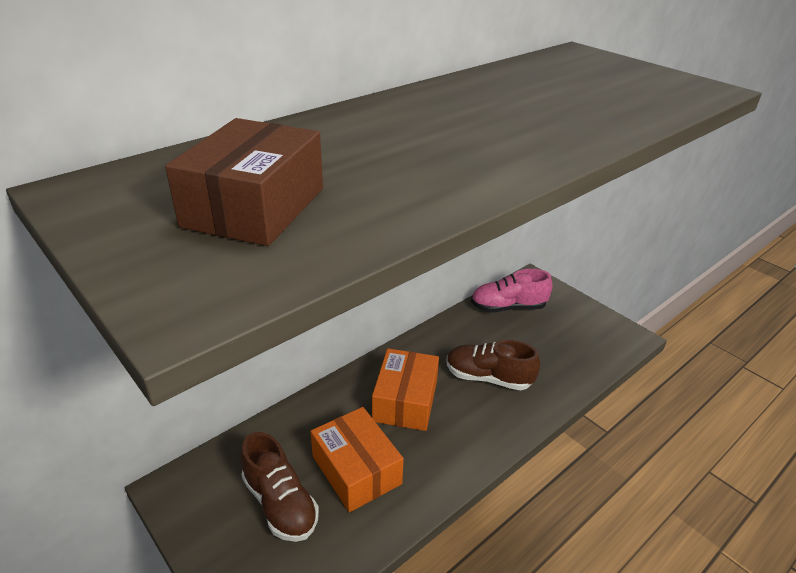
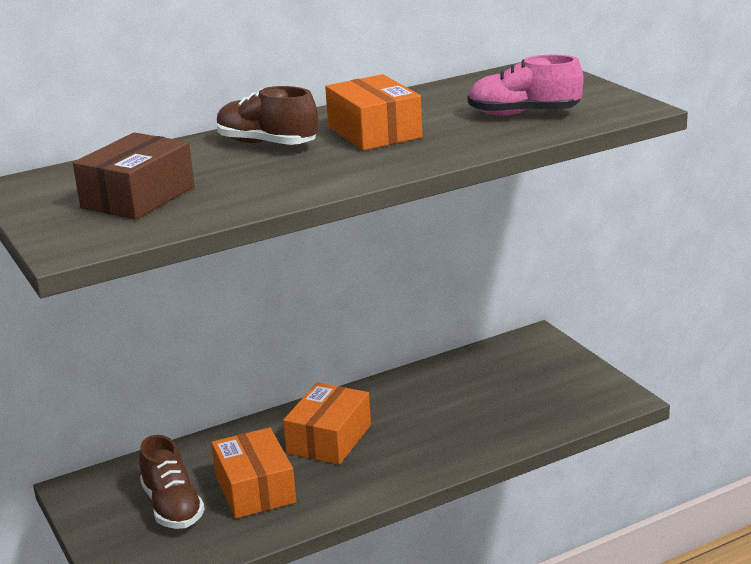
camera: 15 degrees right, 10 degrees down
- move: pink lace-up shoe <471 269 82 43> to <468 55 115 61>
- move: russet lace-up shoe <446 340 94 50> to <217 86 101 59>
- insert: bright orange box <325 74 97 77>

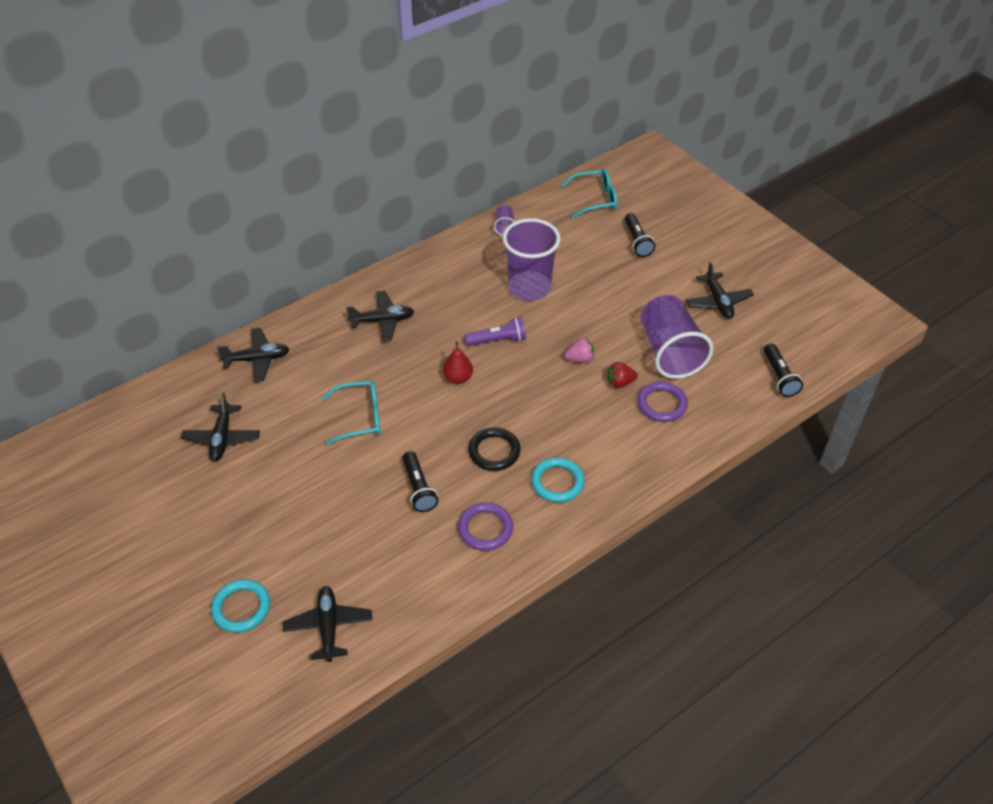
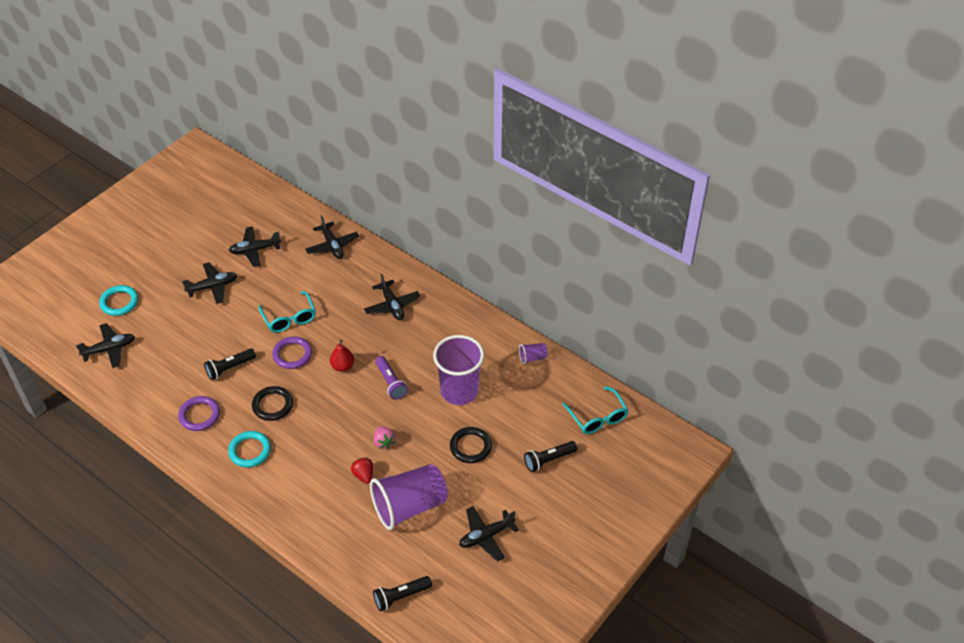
camera: 75 degrees right, 0 degrees up
- move: purple ring <637 382 51 40> to <272 337 40 32>
- insert: ebony toy plane <182 262 55 42>
- insert: ebony ring <450 427 42 36>

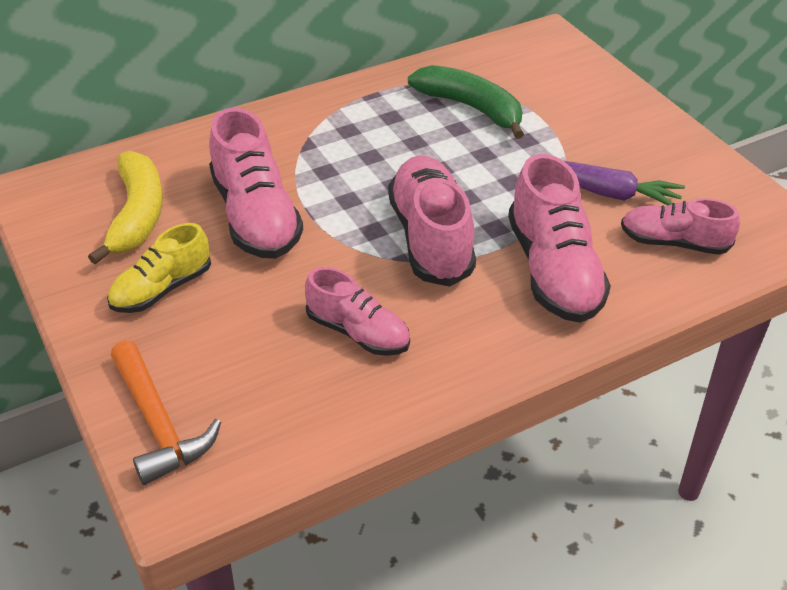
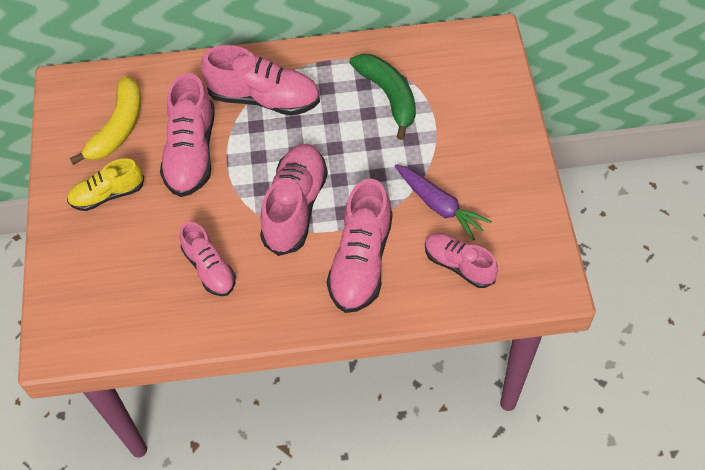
camera: 25 degrees right, 15 degrees up
- delete: bright orange carpenter's hammer <111 340 110 145>
- insert: pink lace-up shoe <201 45 119 71>

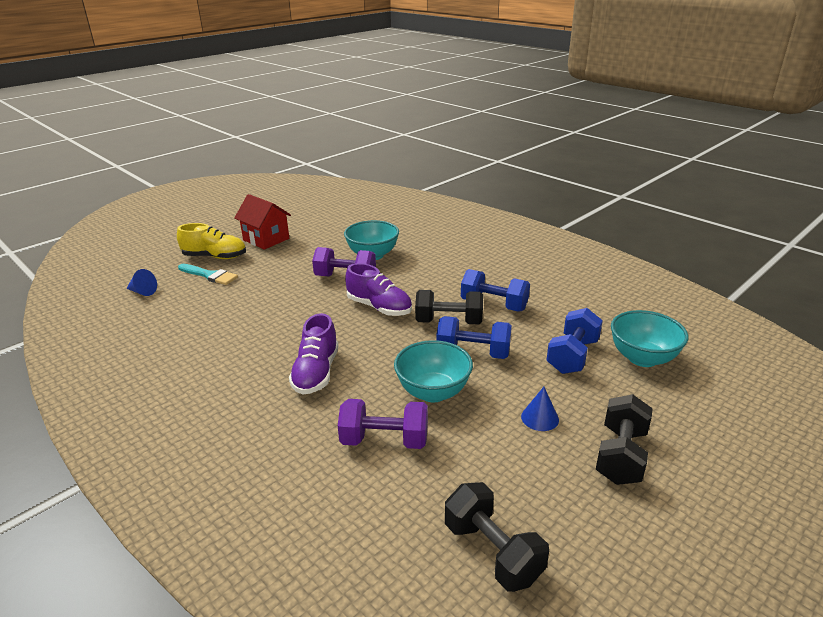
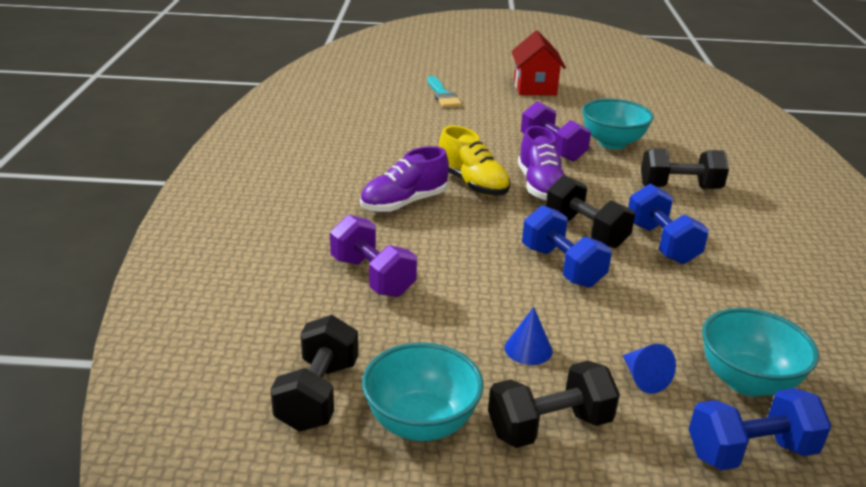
camera: 45 degrees right, 0 degrees up
- move: bright yellow lace-up shoe <177 223 69 36> to <439 126 72 70>
- move: cobalt cone shape <126 269 31 27> to <623 344 53 50>
- move: cobalt hand weight <546 308 57 66> to <689 388 143 82>
- move: turquoise bowl <394 340 79 62> to <362 342 122 99>
- insert: ebony hand weight <641 148 88 41>

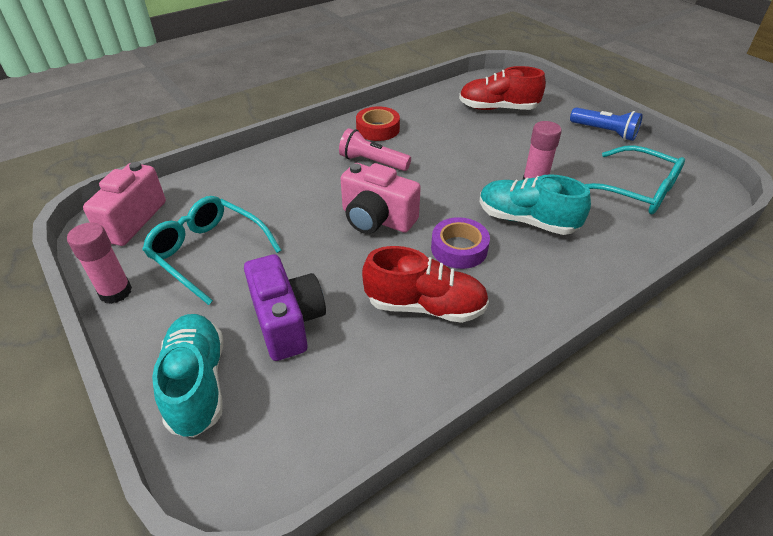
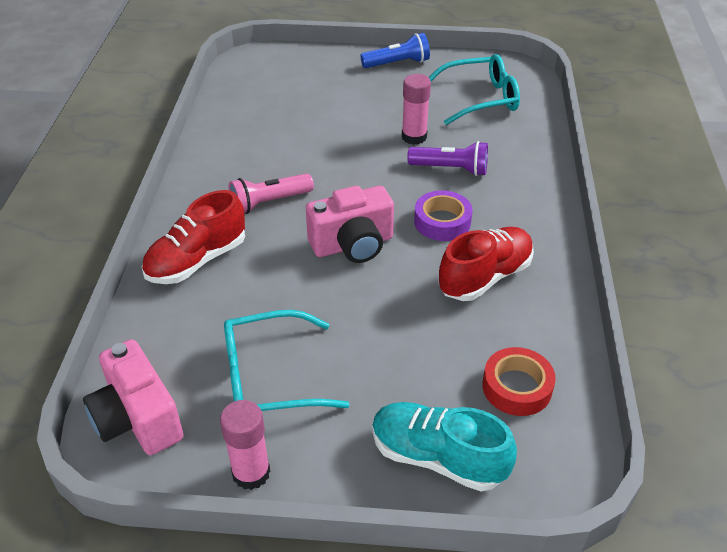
camera: 50 degrees left, 0 degrees up
- move: scarlet lace-up shoe <459 66 87 44> to <142 190 103 94>
- move: scarlet sticky tape <356 106 44 35> to <482 347 74 69>
- replace: turquoise lace-up shoe <480 174 111 61> to purple pocket torch <407 141 81 35>
- delete: purple camera <244 254 82 107>

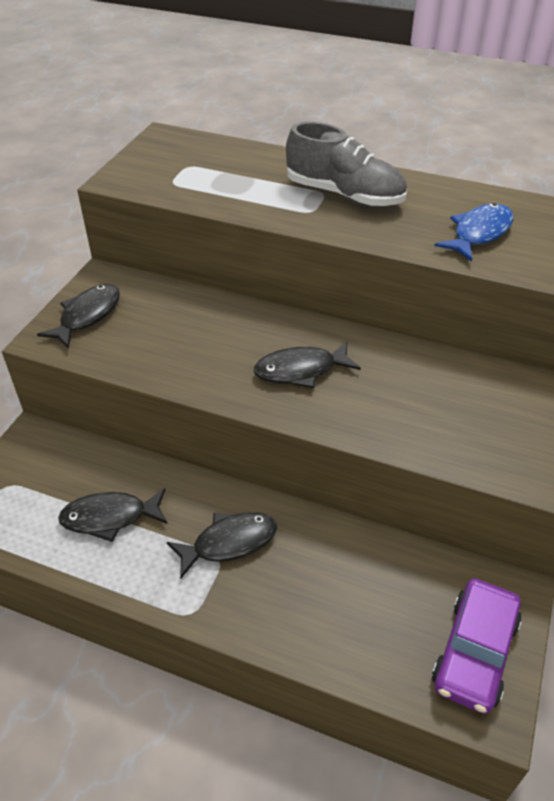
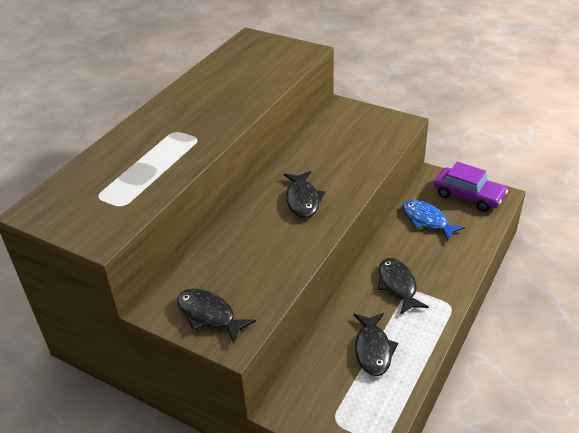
camera: 80 degrees left, 5 degrees down
- delete: gray lace-up shoe <286 122 121 85>
- move: cobalt fish <434 203 79 59> to <403 200 62 41>

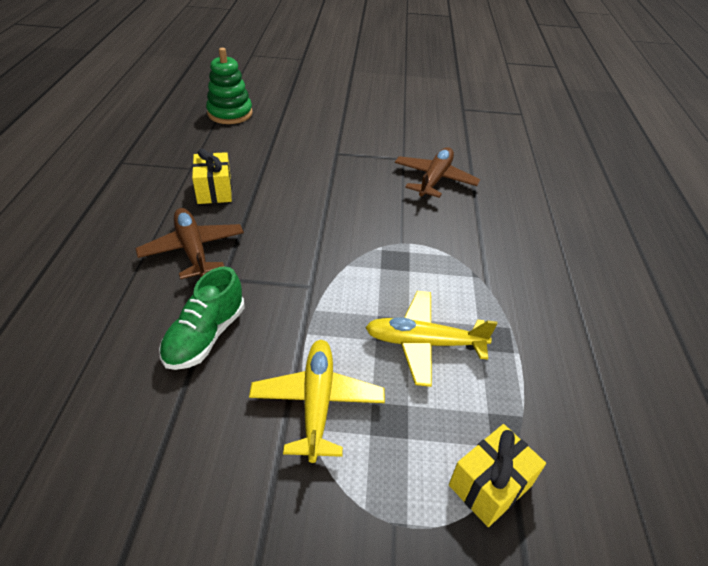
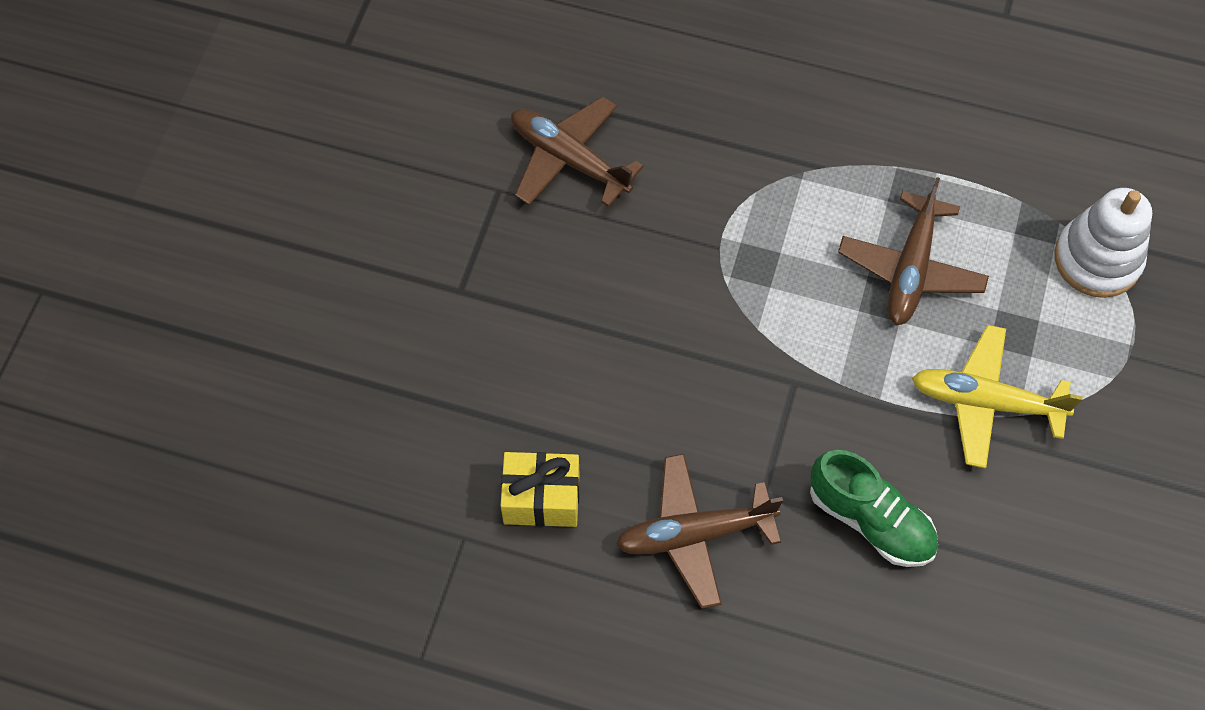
camera: 75 degrees left, 20 degrees up
- delete: leaf-green stacking rings <206 48 47 76>
- recolor: bright yellow toy plane <365 291 132 96> to russet toy plane <838 177 151 148>
- replace: bright yellow present <449 424 97 103> to white stacking rings <1055 188 97 110>

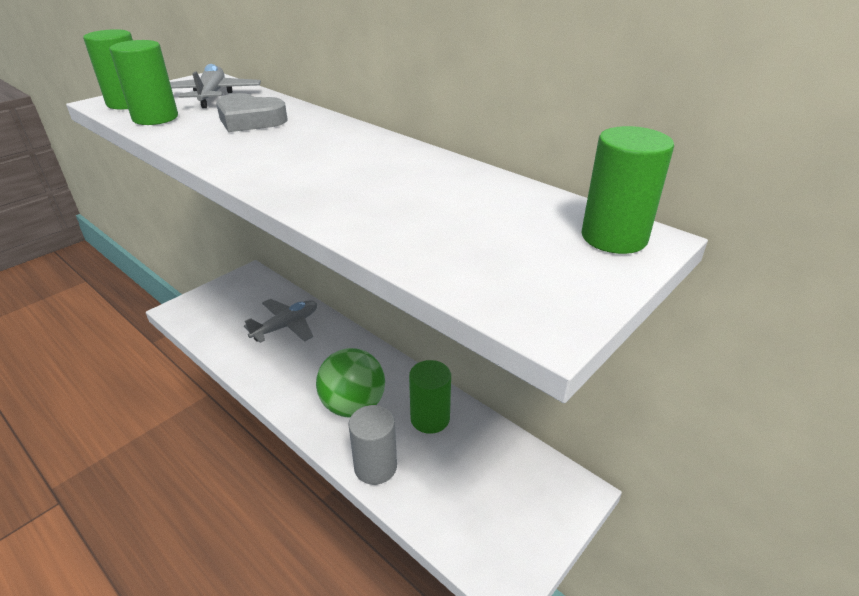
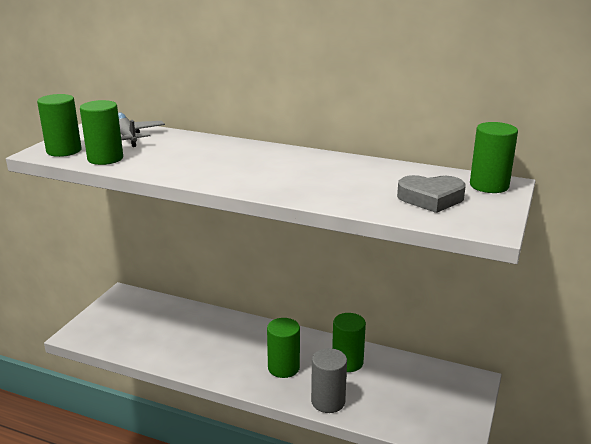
camera: 20 degrees left, 10 degrees down
- move: gray heart shape <216 93 71 39> to <397 175 69 38>
- delete: gray toy plane <244 299 73 44>
- replace: leaf-green sphere <316 348 69 70> to leaf-green cylinder <267 318 33 60>

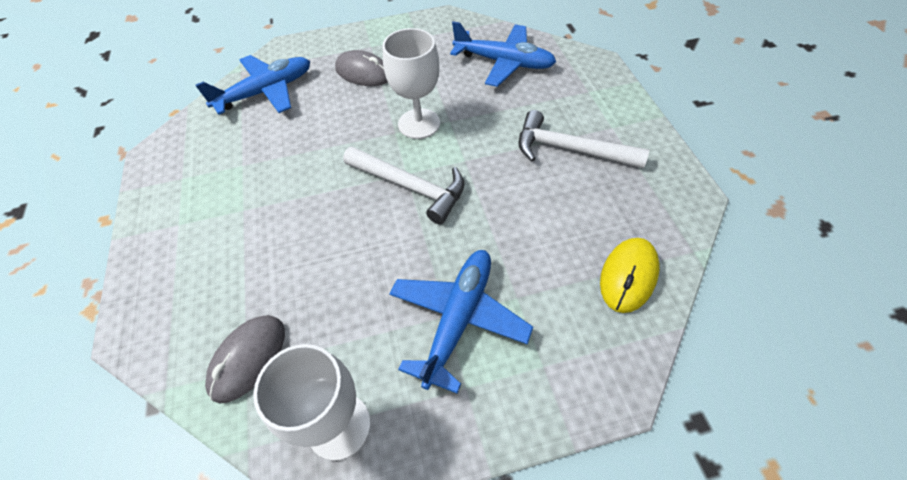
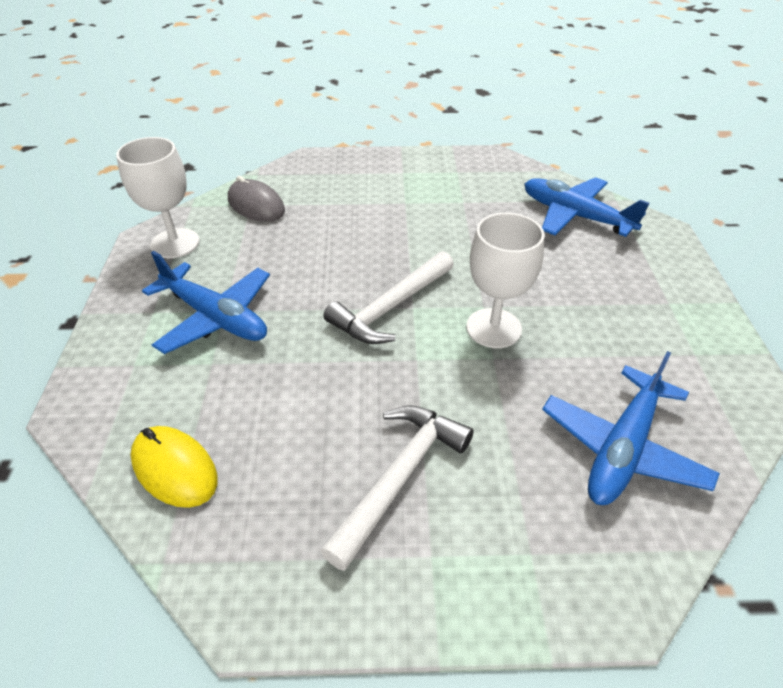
camera: 100 degrees right, 10 degrees down
- delete: gray PC mouse <335 50 53 36>
- rotate: cobalt toy plane <195 55 115 60> = <525 177 124 60> 150 degrees clockwise

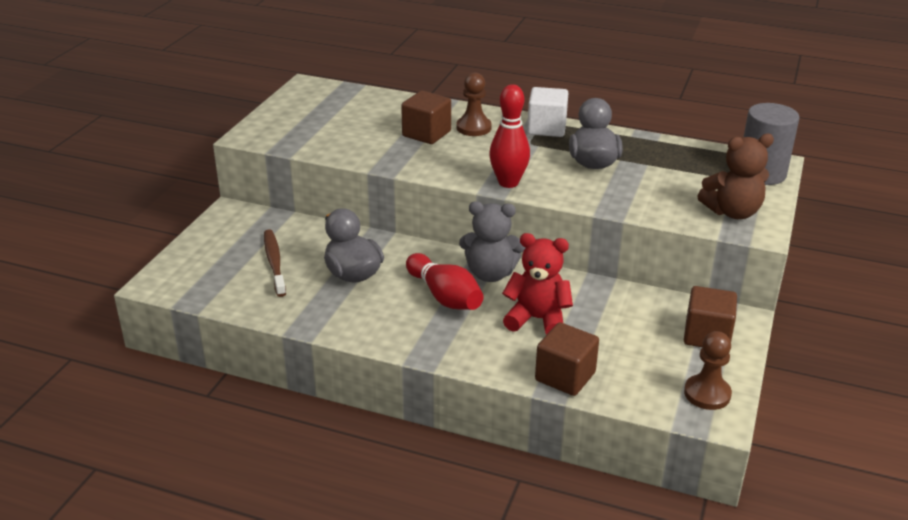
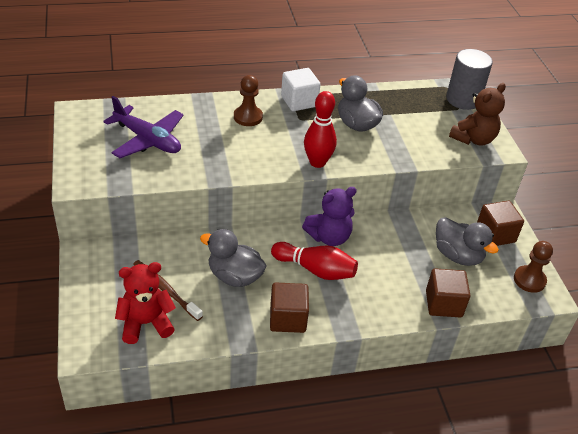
camera: 35 degrees left, 10 degrees up
- move: russet block <401 91 50 53> to <270 282 39 51>
- recolor: gray teddy <459 201 66 81> to purple teddy <302 187 55 59>
- move: scarlet teddy <502 233 71 102> to <115 262 61 82>
- insert: purple toy plane <103 96 81 62>
- insert: gray duck <436 217 63 49>

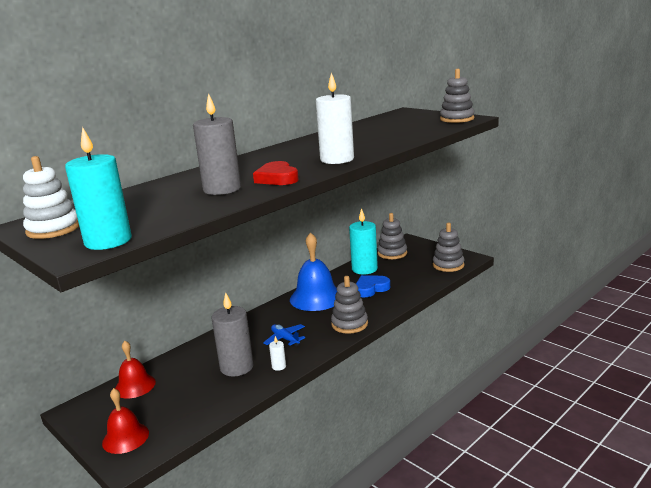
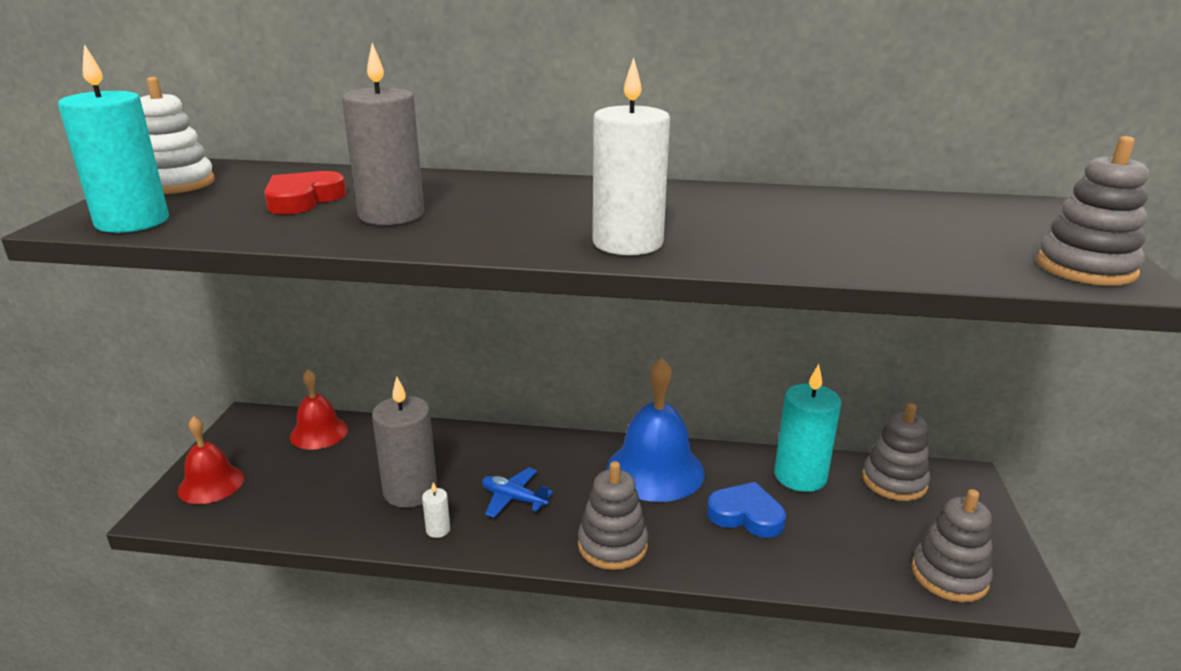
camera: 50 degrees right, 5 degrees up
- move: scarlet heart shape <253 161 46 24> to <264 171 82 43>
- rotate: cobalt toy plane <263 324 42 23> = <482 468 71 50> 75 degrees counterclockwise

